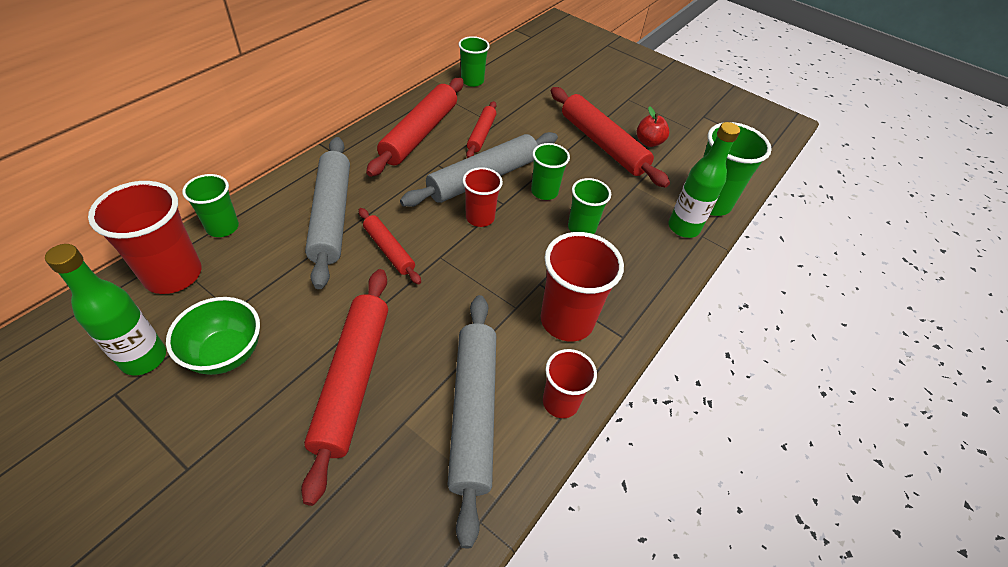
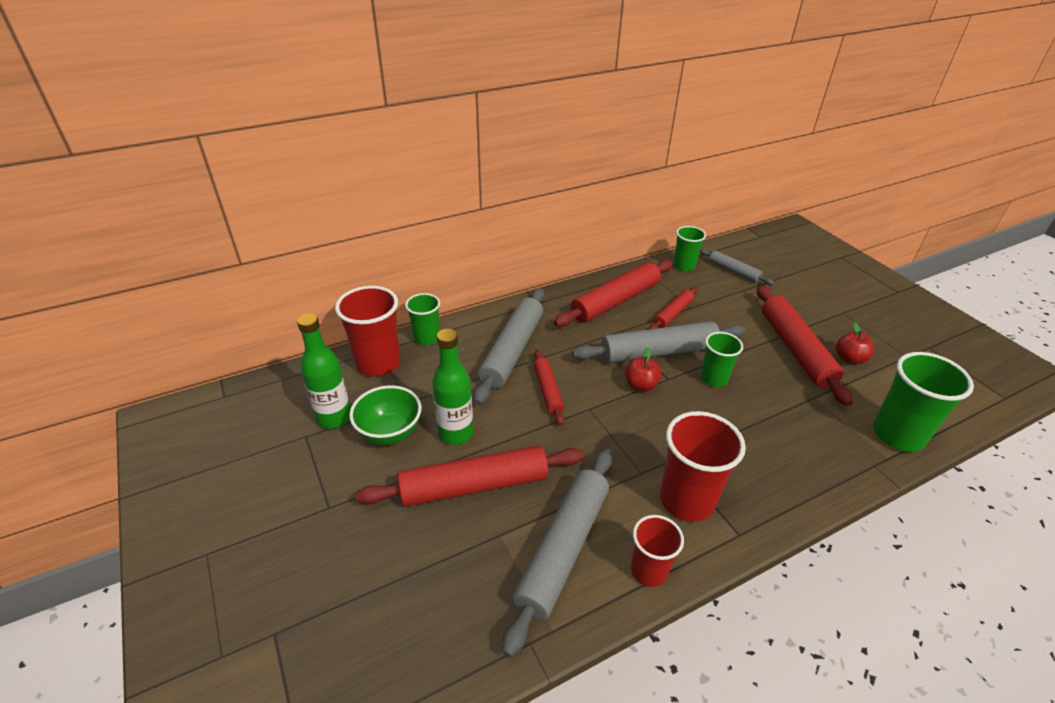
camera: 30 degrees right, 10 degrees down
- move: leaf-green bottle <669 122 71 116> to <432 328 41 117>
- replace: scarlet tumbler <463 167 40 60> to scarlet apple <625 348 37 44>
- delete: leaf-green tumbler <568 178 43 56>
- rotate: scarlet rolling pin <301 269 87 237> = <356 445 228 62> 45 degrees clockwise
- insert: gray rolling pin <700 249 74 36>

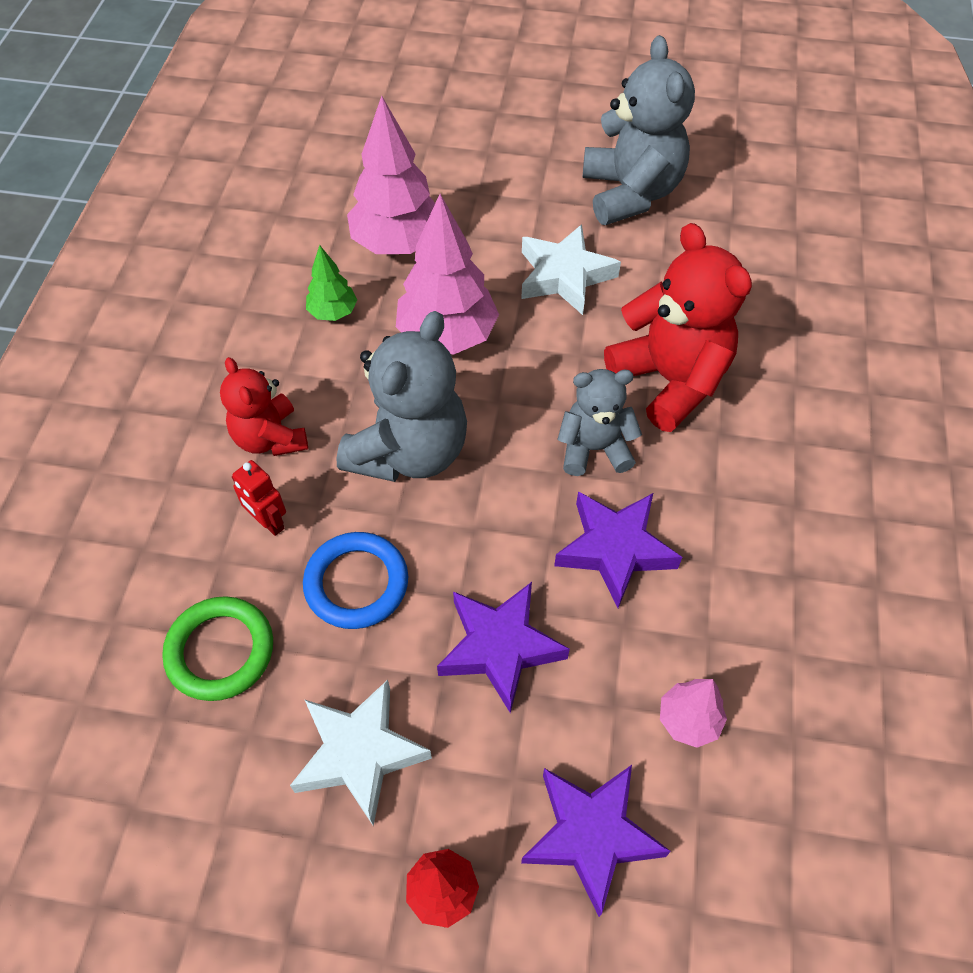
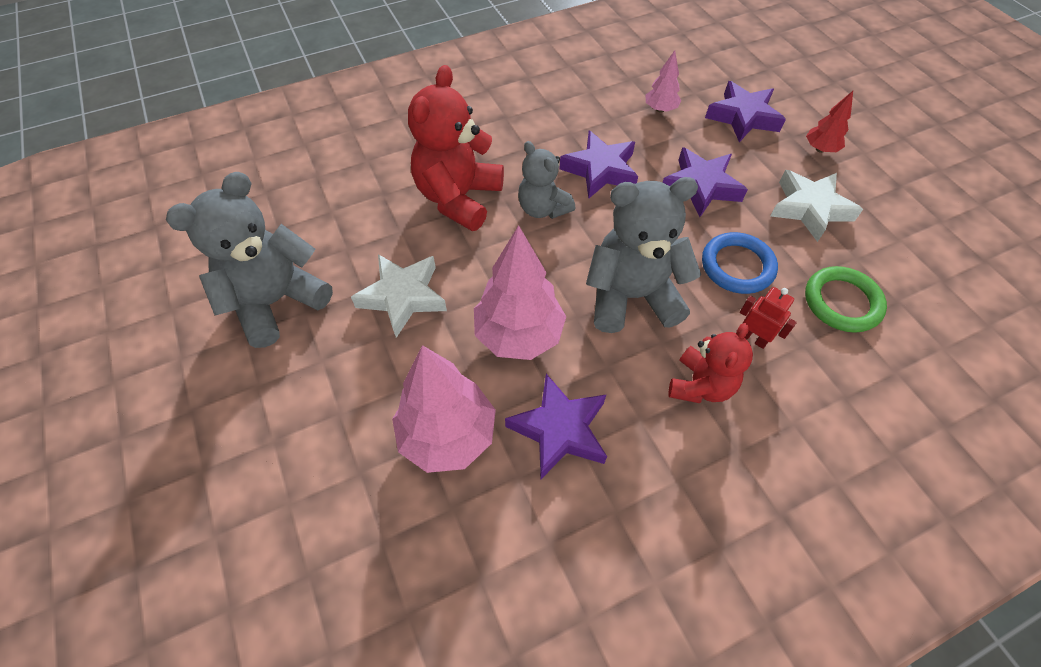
camera: 125 degrees left, 0 degrees up
- replace: leaf-green tree <306 245 51 76> to purple five-pointed star <505 374 102 105>
- rotate: scarlet toy robot <232 460 54 76> = <740 287 57 62> 60 degrees counterclockwise

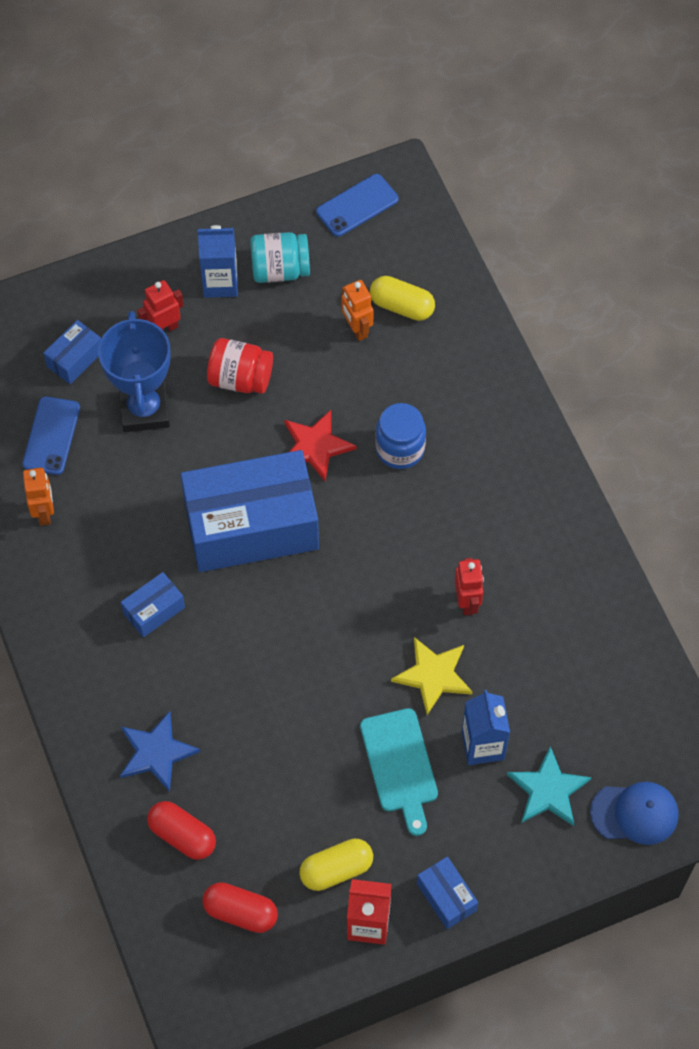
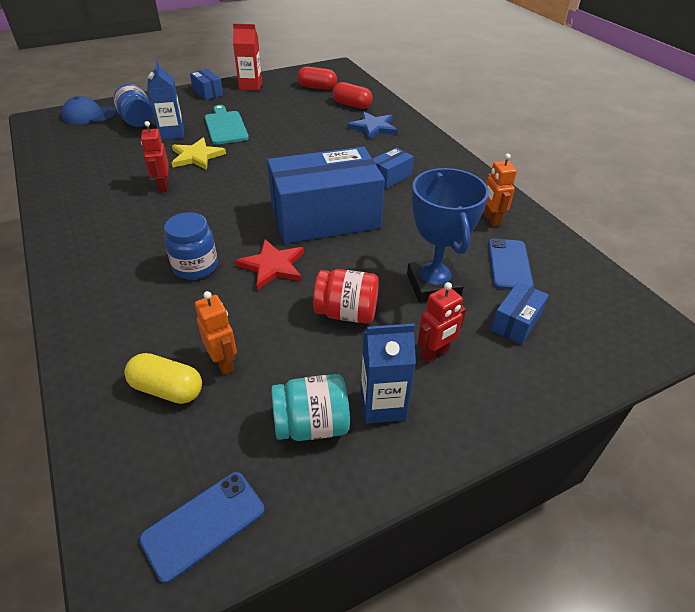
camera: 175 degrees right, 20 degrees down
- replace: turquoise five-pointed star <507 746 84 80> to cobalt jam jar <113 84 40 43>
- delete: bright yellow pill shape <299 839 74 52>

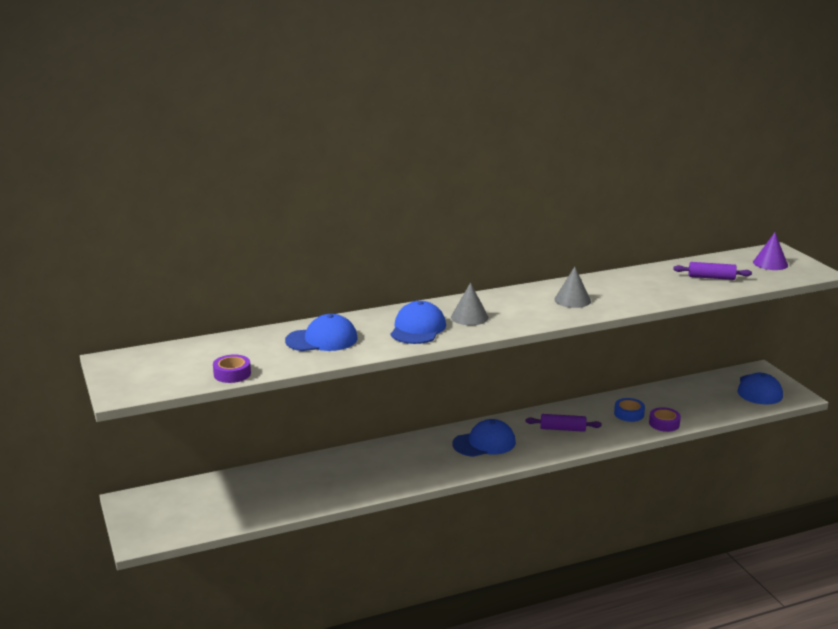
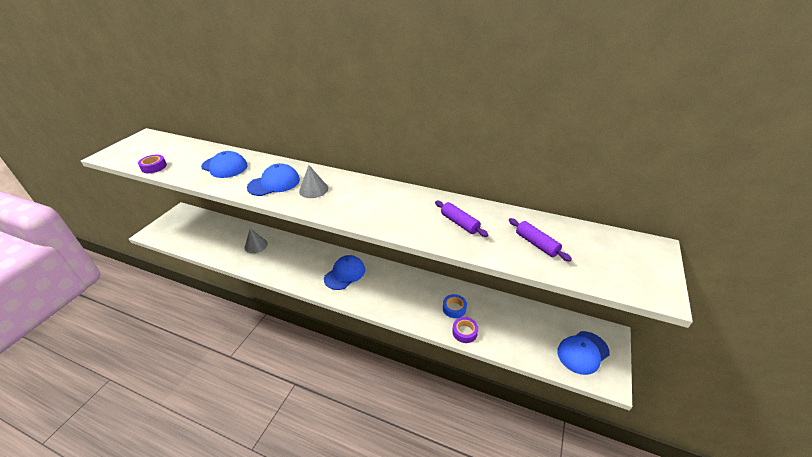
camera: 45 degrees right, 15 degrees up
- delete: purple cone shape <753 232 35 38>
- move: gray cone shape <554 267 37 41> to <244 229 24 24>
- move: purple rolling pin <525 414 77 18> to <435 201 53 36>
- rotate: cobalt cap <452 419 64 38> = <324 255 41 35> 75 degrees counterclockwise

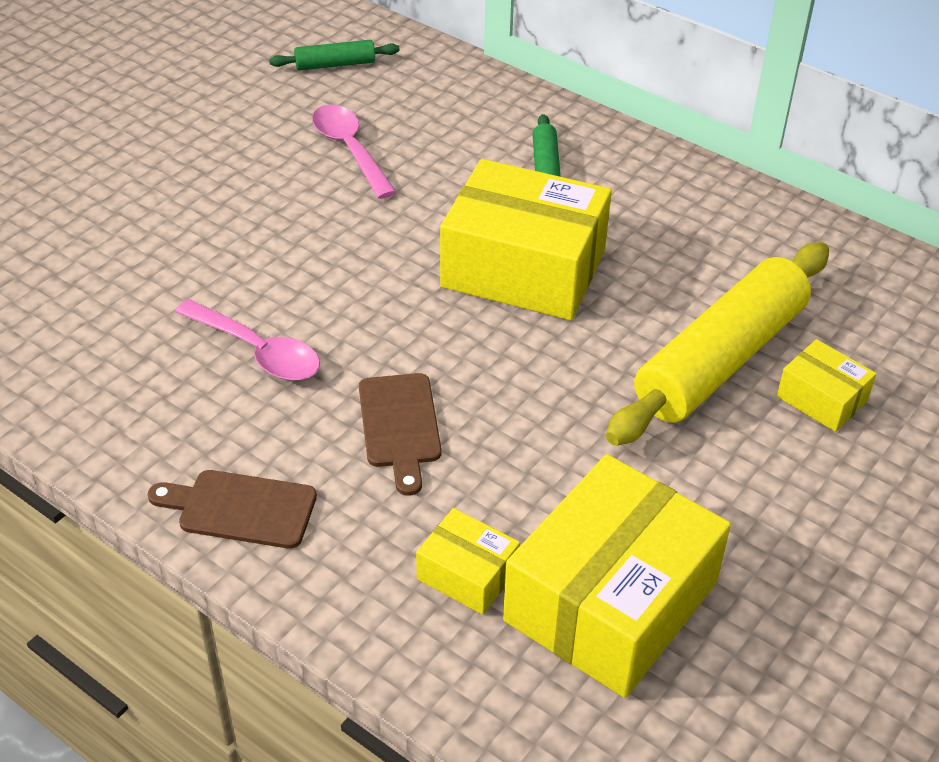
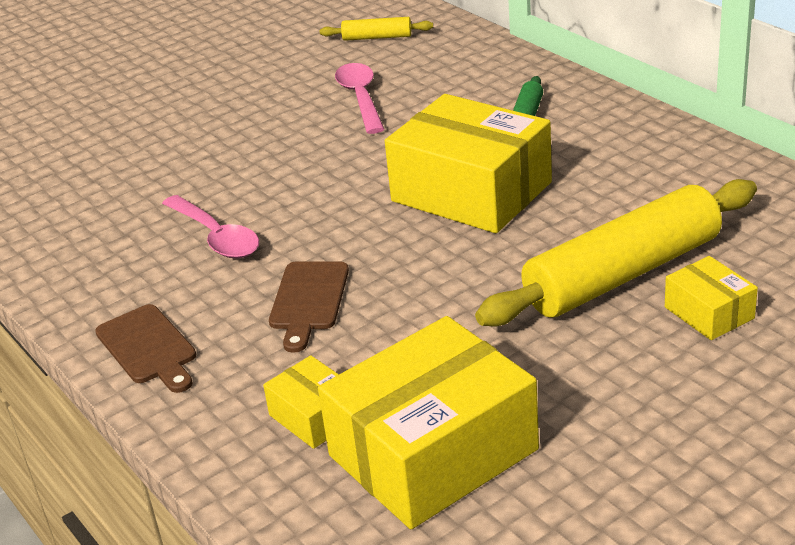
camera: 20 degrees right, 10 degrees down
- recolor: leaf-green rolling pin <269 40 131 31> to bright yellow rolling pin <320 17 113 24>
- rotate: russet cutting board <148 470 169 79> = <95 304 101 89> 150 degrees counterclockwise

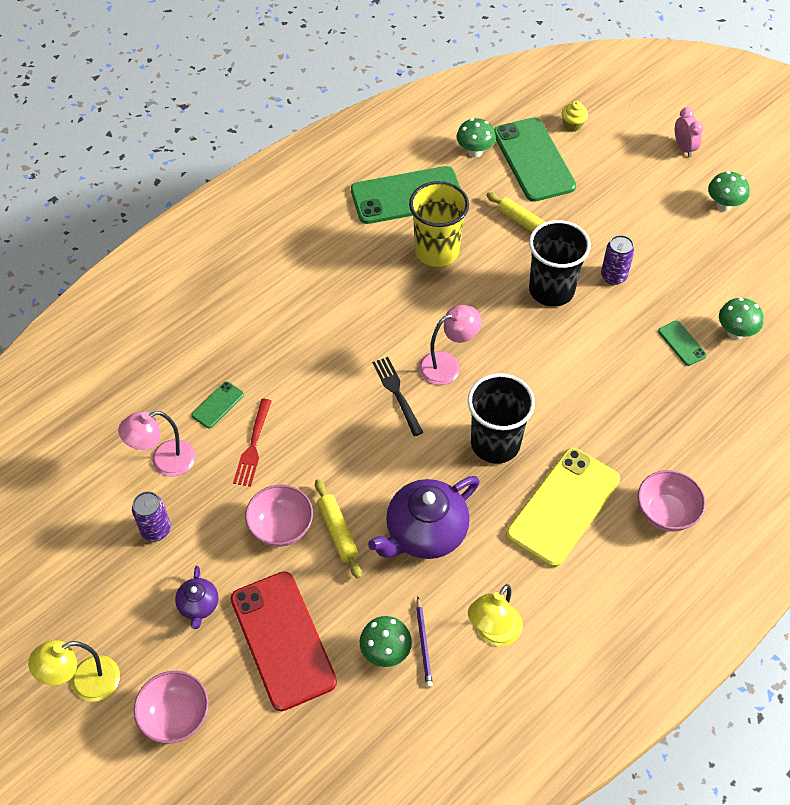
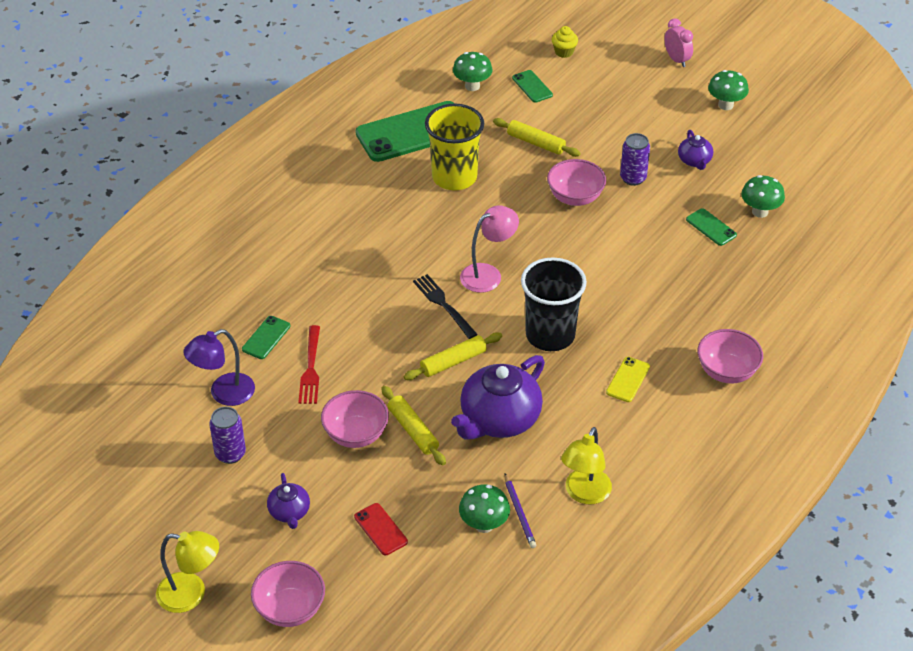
camera: 10 degrees left, 10 degrees down
- resize: leaf-green smartphone <494 118 82 84> = <512 70 41 33> x0.44
- replace: ebony tumbler <529 220 62 87> to pink bowl <547 159 59 47>
- recolor: pink lamp <118 411 77 66> to purple lamp <183 329 72 77>
- resize: bright yellow smartphone <506 448 114 119> = <606 357 44 45> x0.44
- resize: scarlet smartphone <231 572 106 139> = <354 503 54 52> x0.44
- rotate: bright yellow lamp <28 640 92 62> = <156 531 63 82> 135 degrees counterclockwise
- insert: purple tea pot <678 130 35 40>
- insert: bright yellow rolling pin <404 332 98 48>

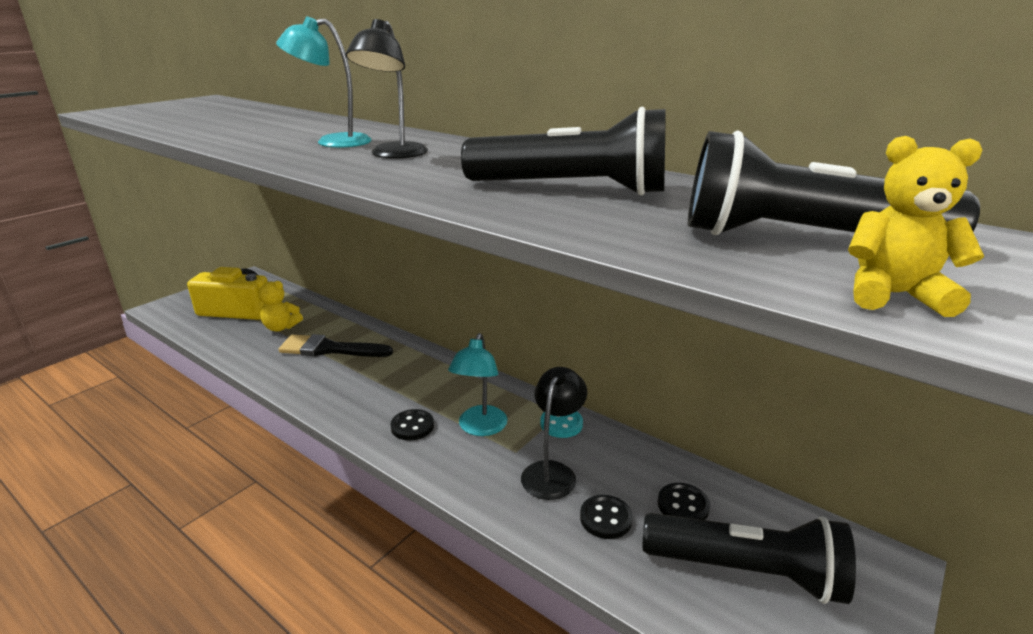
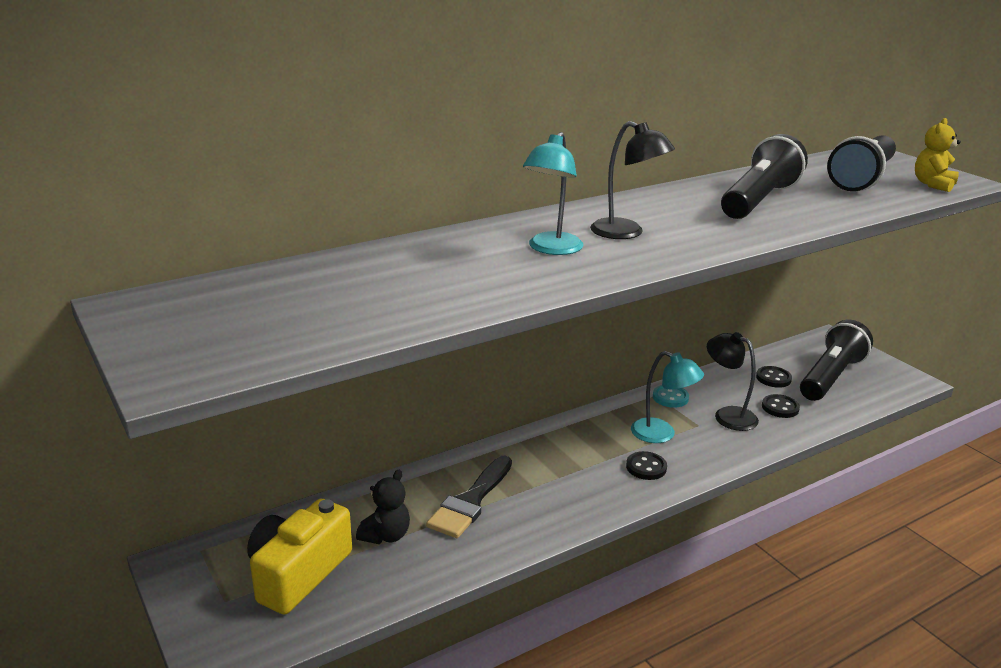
camera: 70 degrees left, 0 degrees up
- recolor: bright yellow teddy <255 280 48 52> to ebony teddy <356 470 54 74>

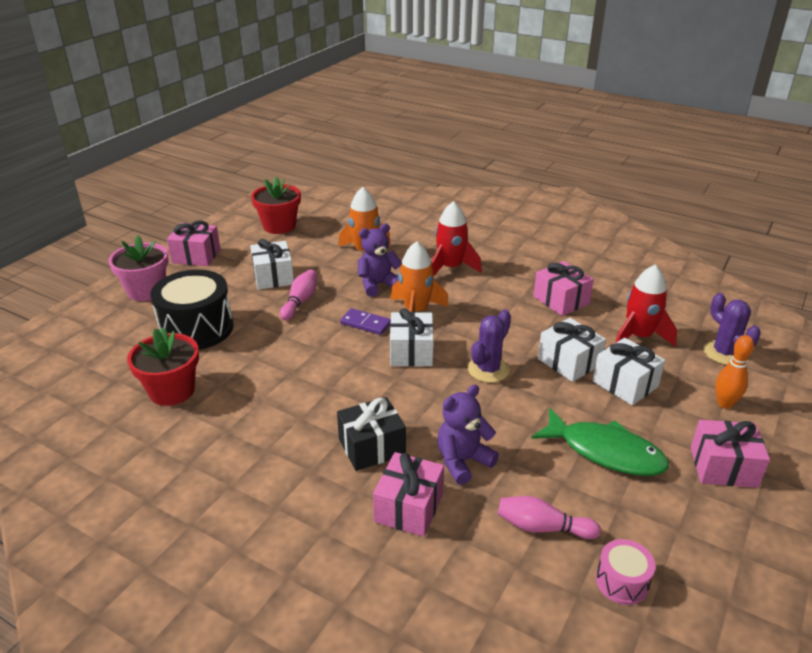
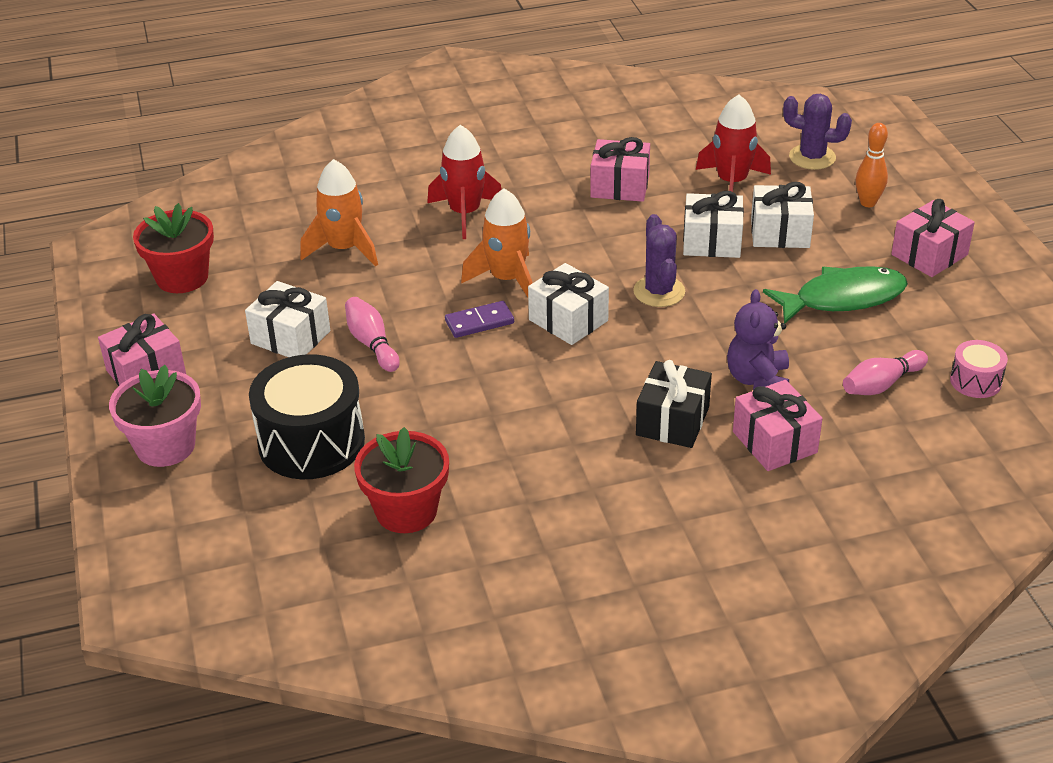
camera: 45 degrees left, 5 degrees up
- delete: purple teddy <358 223 44 74>

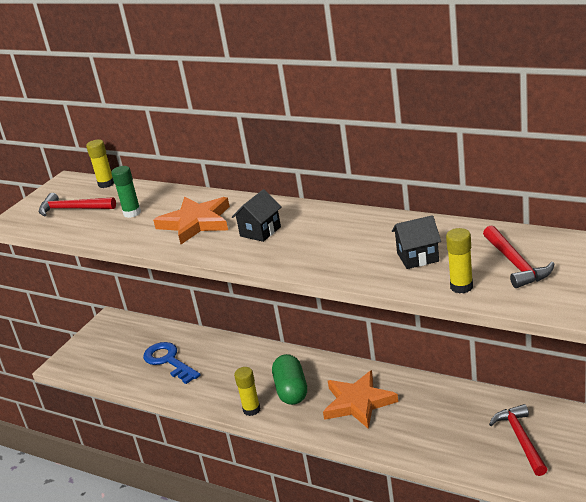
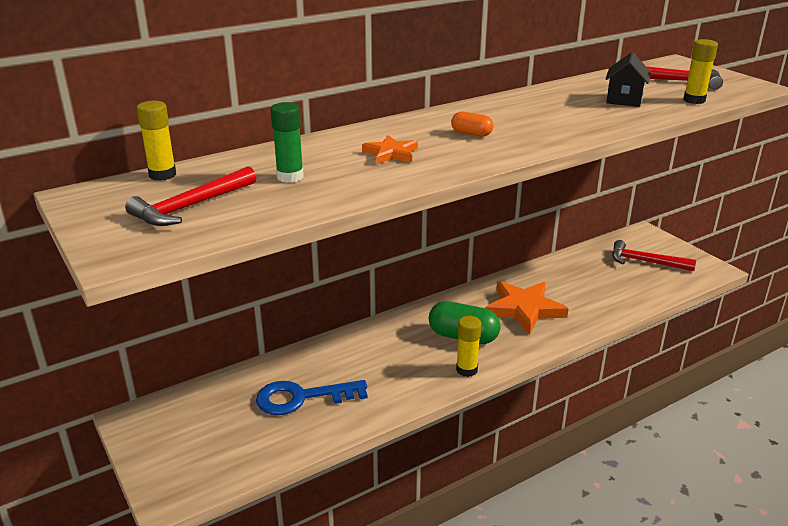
camera: 65 degrees left, 0 degrees up
- replace: ebony cottage <232 189 49 53> to bright orange pill shape <451 112 42 25>
- resize: bright orange five-pointed star <153 197 77 47> = <362 135 56 29> x0.54

